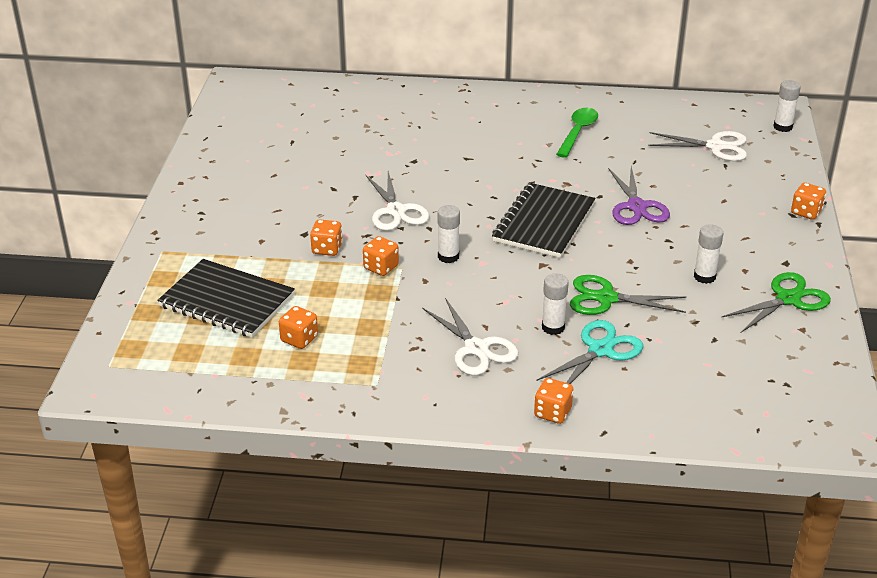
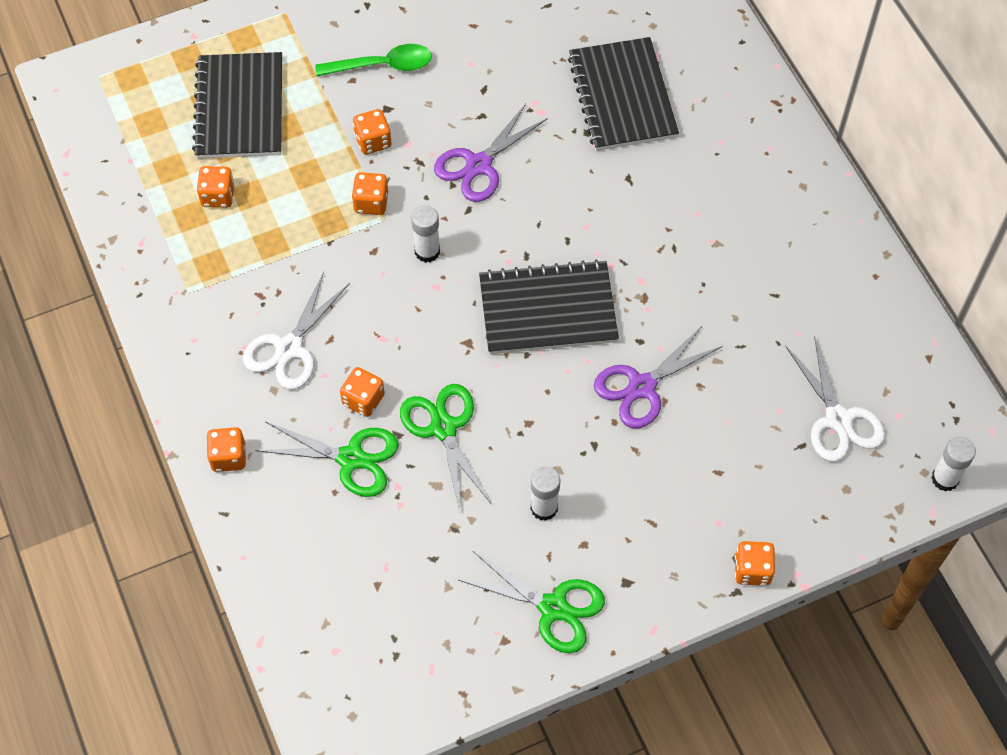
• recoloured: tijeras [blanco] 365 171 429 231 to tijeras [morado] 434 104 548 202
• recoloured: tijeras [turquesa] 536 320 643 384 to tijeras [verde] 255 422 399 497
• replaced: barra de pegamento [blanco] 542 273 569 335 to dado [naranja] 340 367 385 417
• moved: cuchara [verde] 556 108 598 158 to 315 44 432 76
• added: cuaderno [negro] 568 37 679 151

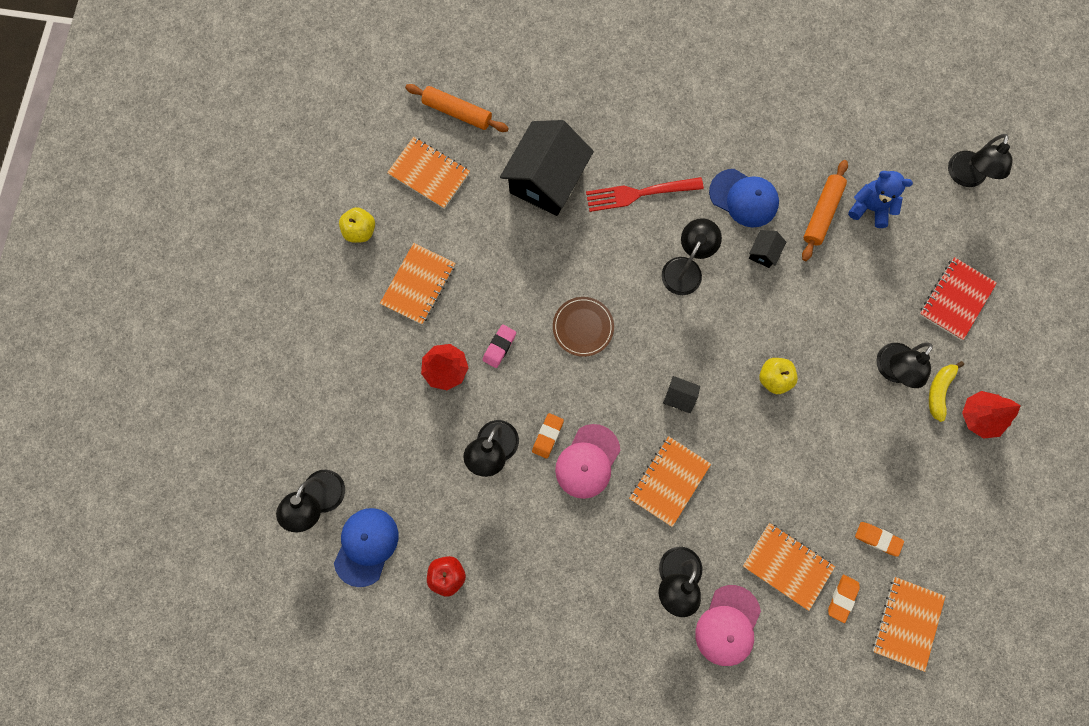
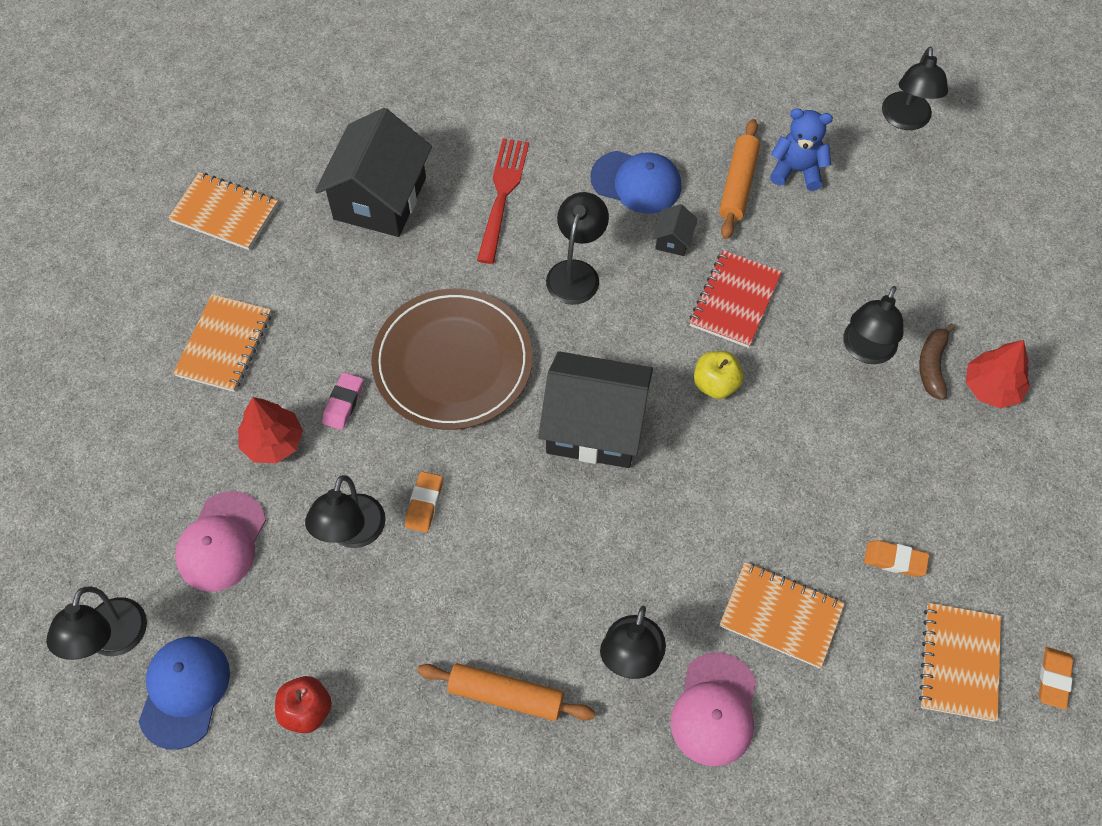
• removed: manzana [amarillo] 339 207 375 243
• moved: rodillo [naranja] 405 84 509 132 to 417 663 595 721
• resized: plato [marrón] 553 297 614 357 = 371 289 533 430 x1.93
• moved: gorra [rosa] 555 424 621 499 to 175 491 266 592
• turned: tenedor [rojo] 586 177 704 212 = 477 138 529 264 120 degrees clockwise
• removed: cuaderno [naranja] 629 436 711 527
• resized: casa [negro] 663 376 700 413 = 538 351 653 468 x2.44
• moved: goma de borrar [naranja] 828 575 860 623 to 1039 647 1073 710
• moved: cuaderno [rojo] 919 257 997 340 to 689 250 782 348
• recoloured: plátano [amarillo] 929 361 964 422 to plátano [marrón] 919 323 955 400

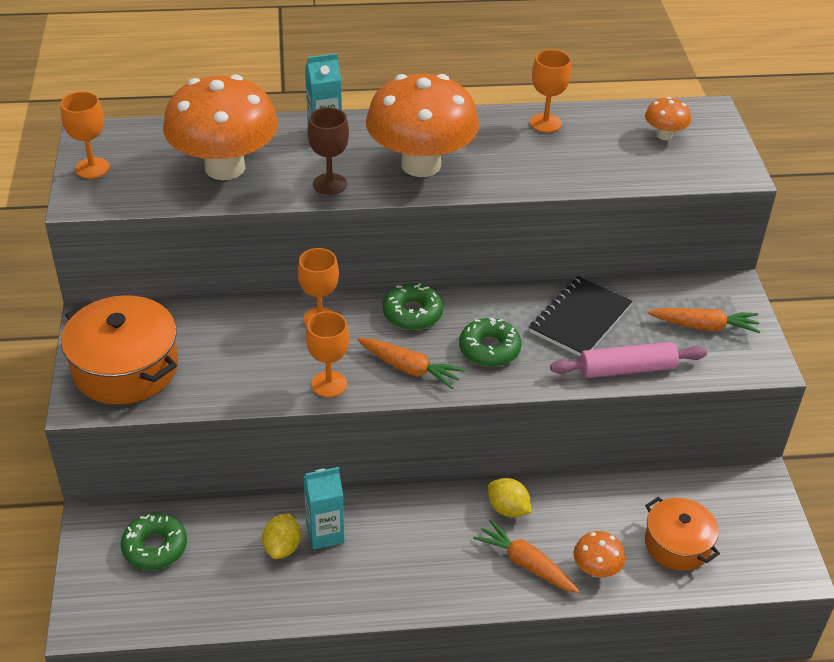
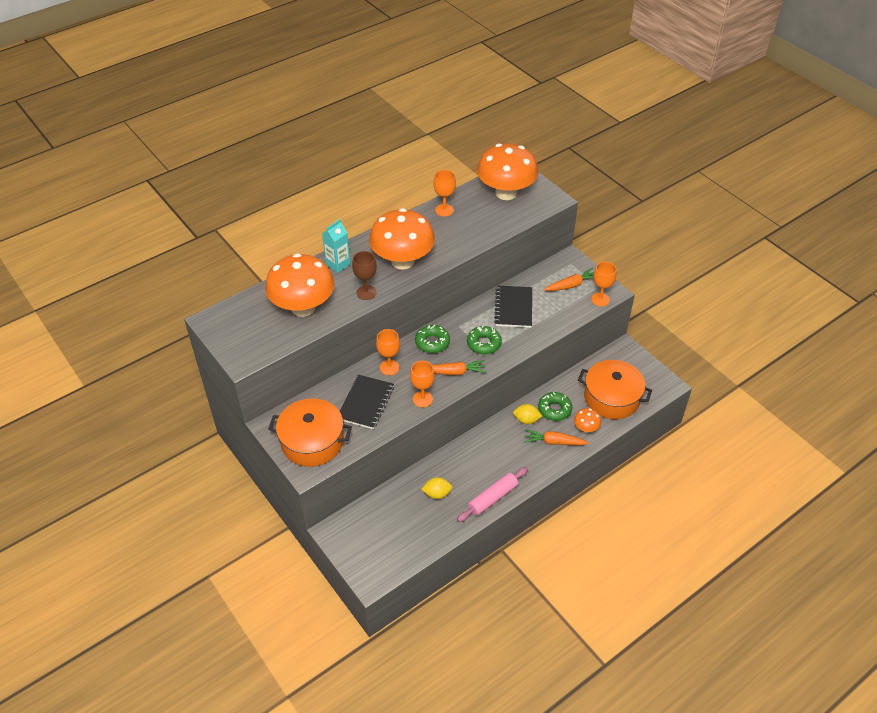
• moved: copa [naranja] 61 91 110 179 to 591 262 617 306
• moved: rosquilla [verde] 121 513 187 570 to 538 392 572 421
• turned: limón [amarillo] 262 514 301 559 = 421 477 452 499 75 degrees counterclockwise
• removed: cartón de leche [turquesa] 303 467 344 549
• moved: rodillo [rosa] 550 342 707 378 to 457 467 528 522
• resized: seta [naranja] 645 97 691 140 = 477 144 538 200 x2.34
• resized: olla [naranja] 645 497 720 571 = 578 360 652 419 x1.58
• added: cuaderno [negro] 340 375 394 429

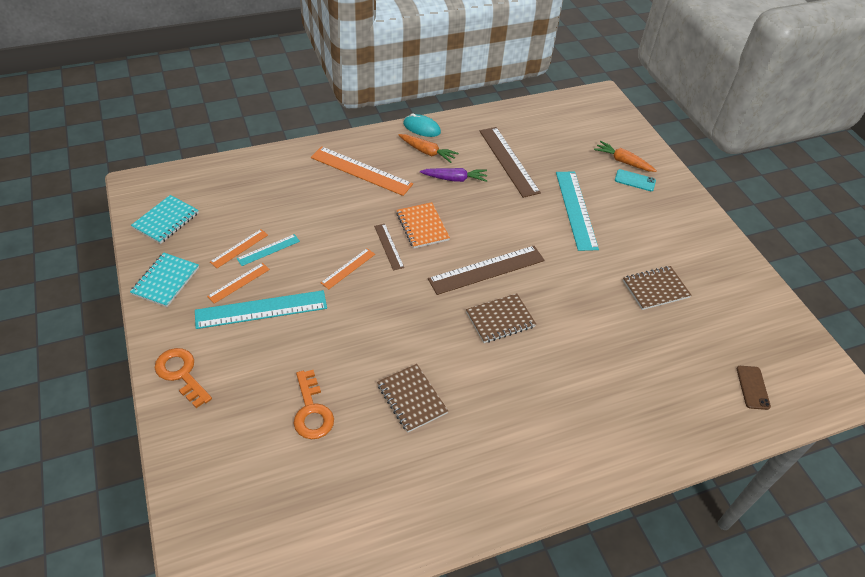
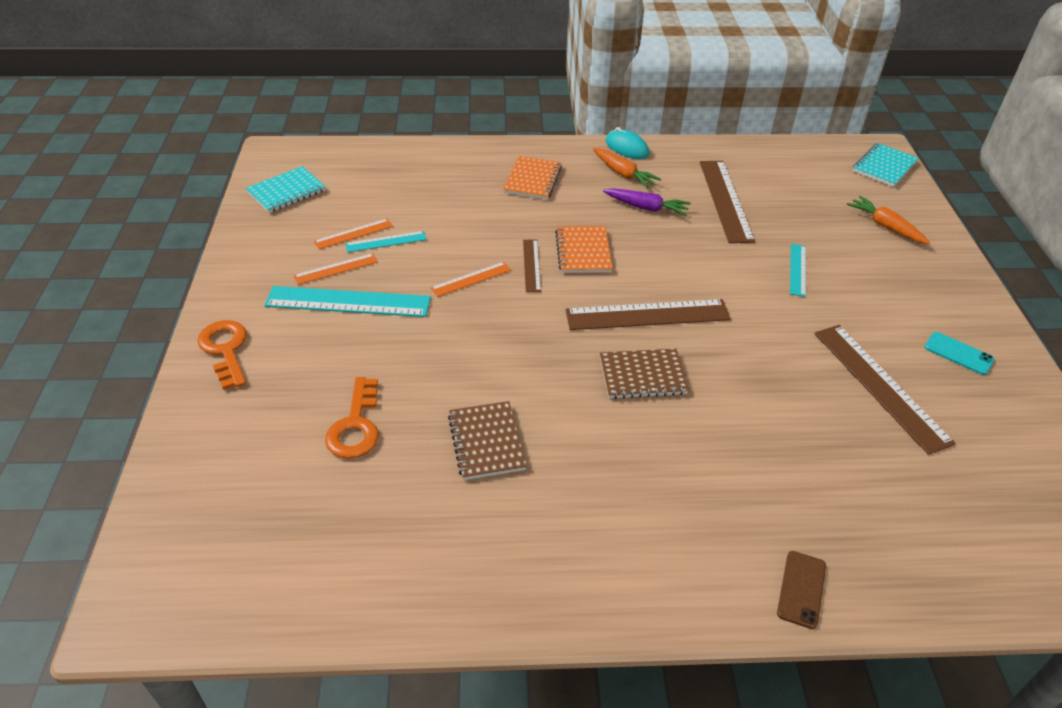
• moved: cuaderno [turquesa] 130 253 199 307 to 853 143 918 187
• replaced: regla [naranja] 311 146 413 196 to cuaderno [naranja] 503 156 562 200
• resized: regla [turquesa] 556 172 599 251 = 790 244 806 297 x0.53
• moved: móvil [turquesa] 615 169 656 191 to 925 332 995 375
• replaced: cuaderno [marrón] 623 266 692 310 to regla [marrón] 814 325 956 455
• moved: móvil [marrón] 737 366 771 410 to 777 551 826 629

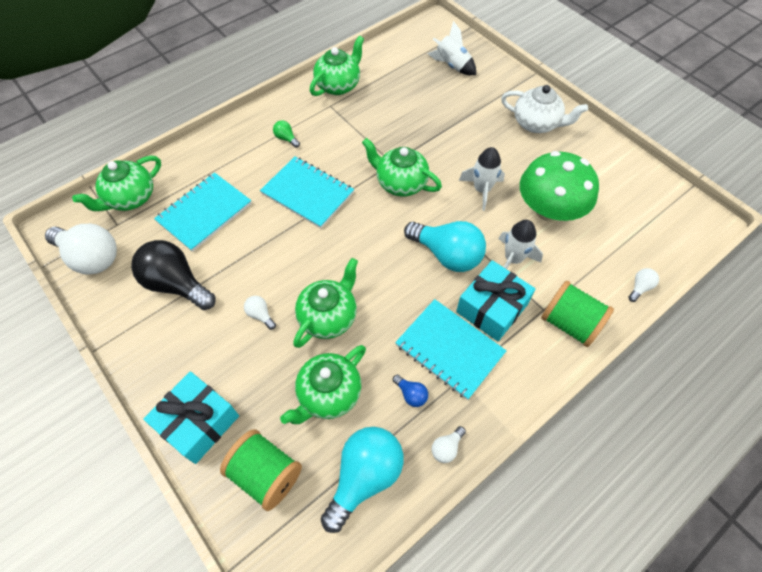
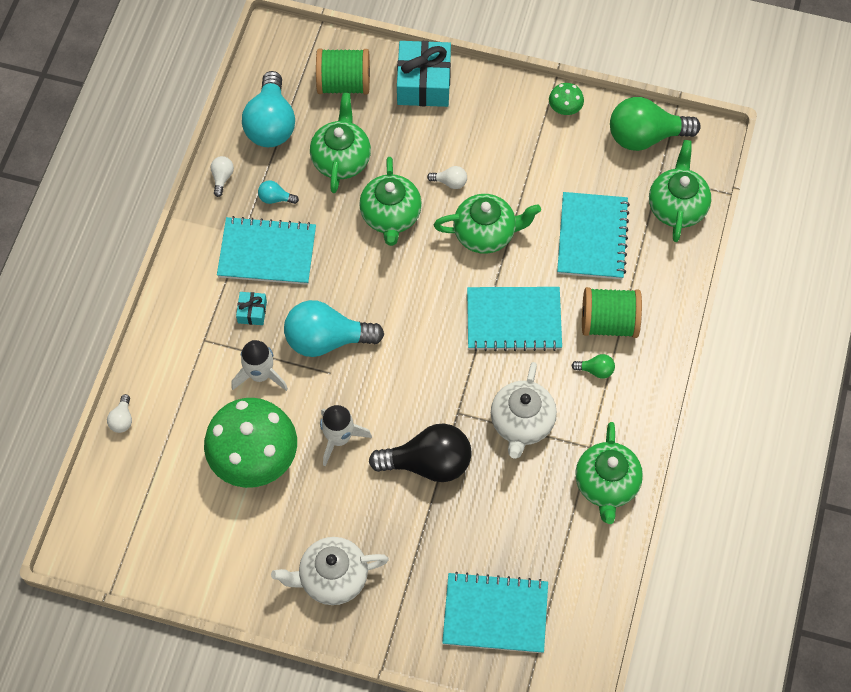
• recoloured: bombilla [blanco] 45 224 117 275 to bombilla [verde] 610 97 701 151
• moved: bombilla [negro] 131 240 216 310 to 369 424 472 482
• moved: tetera [verde] 362 138 442 197 to 434 194 541 254
• recoloured: bombilla [azul] 393 375 428 407 to bombilla [turquesa] 258 180 299 204
• replaced: cohete [blanco] 428 21 476 75 to cuaderno [turquesa] 442 572 548 653
• resized: regalo [turquesa] 456 260 535 341 = 236 292 267 325 x0.47
• moved: carrete [verde] 541 281 614 347 to 582 287 642 338
• added: tetera [blanco] 491 362 557 459
• added: seta [verde] 549 83 584 115

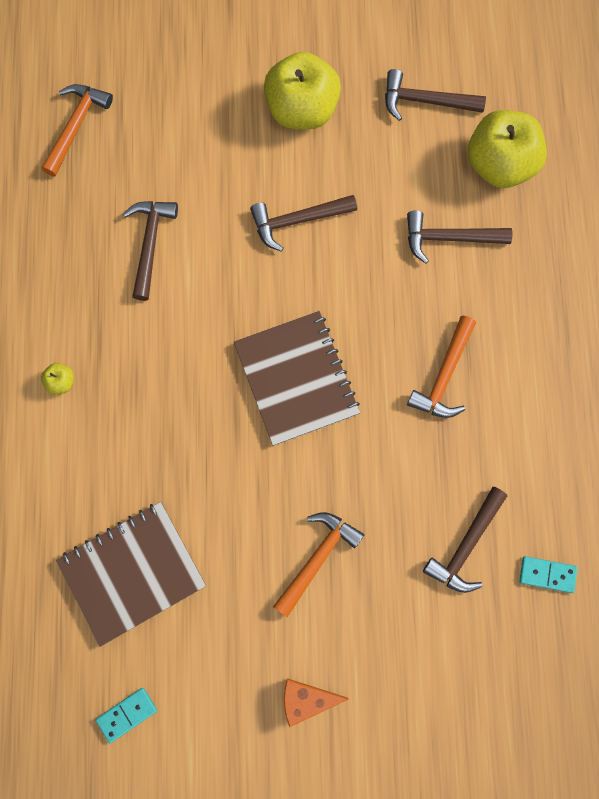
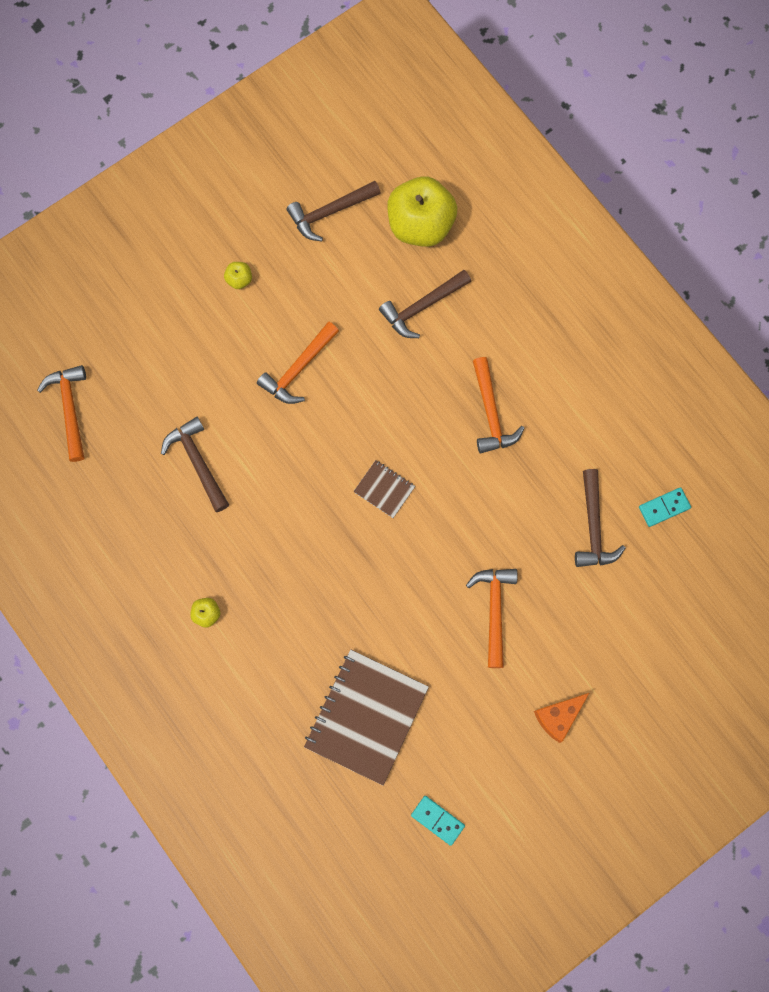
• turned: ficha de dominó [turquesa] 96 688 157 743 = 411 796 465 846 75 degrees counterclockwise
• resized: cuaderno [marrón] 234 311 360 446 = 353 460 415 518 x0.47
• recoloured: martillo [marrón] 250 195 357 252 to martillo [naranja] 257 322 339 404
• resized: manzana [amarillo] 264 52 341 129 = 224 262 252 289 x0.40

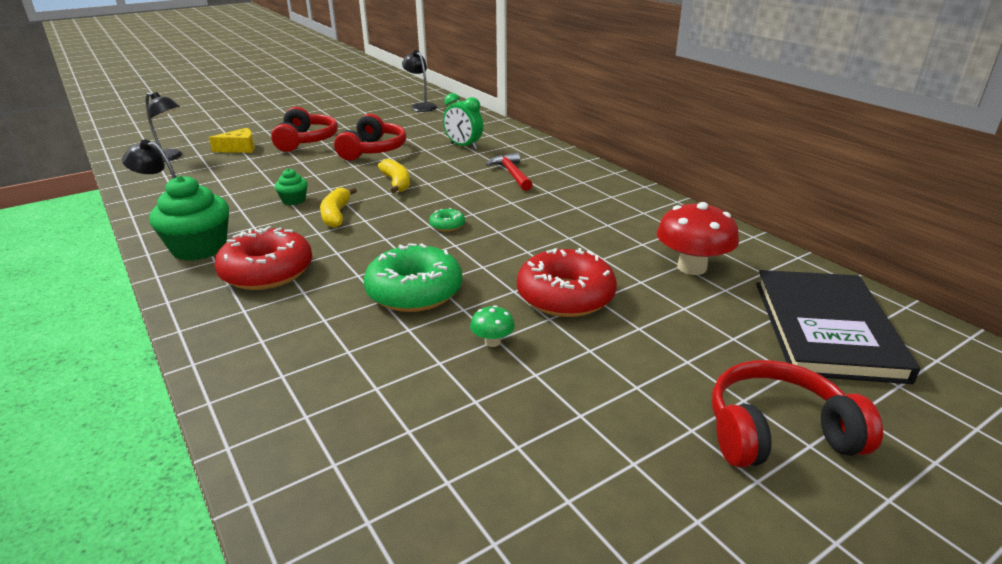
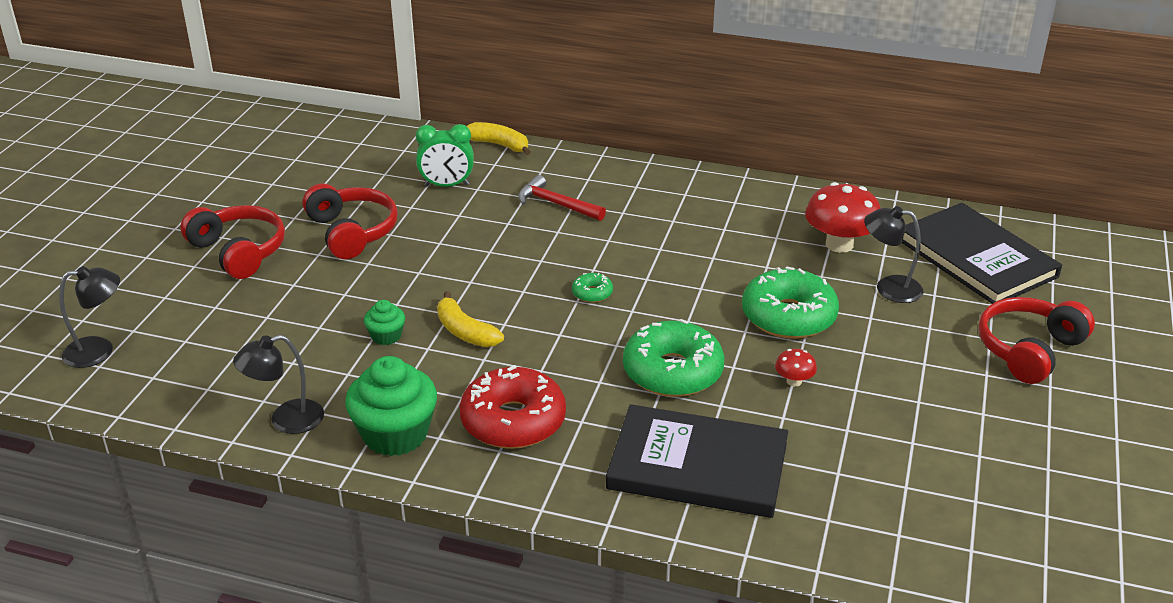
• removed: queso [amarillo] 209 128 255 153
• moved: plátano [amarillo] 378 159 410 193 to 467 122 530 155
• moved: lámpara [negro] 402 50 437 112 to 864 206 924 303
• recoloured: seta [verde] 470 305 515 347 to seta [rojo] 775 349 817 387
• recoloured: rosquilla [rojo] 517 248 617 317 to rosquilla [verde] 742 266 839 339
• added: libro [negro] 606 404 788 518

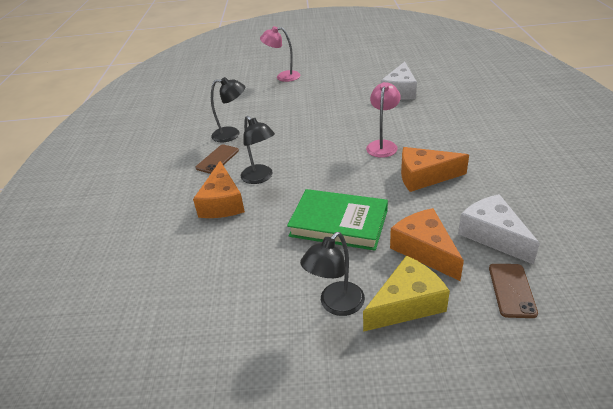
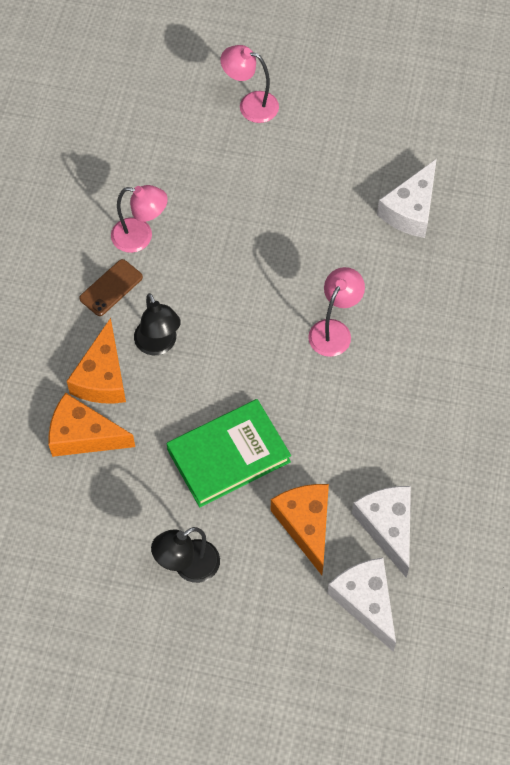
• recoloured: lámpara [negro] 211 77 245 142 to lámpara [rosa] 111 185 168 253
• turned: libro [verde] 287 189 388 251 = 167 399 291 507 60 degrees counterclockwise
• removed: queso [amarillo] 363 255 450 332
• moved: queso [naranja] 401 147 469 192 to 49 393 135 457
• replaced: móvil [marrón] 489 264 538 318 to queso [blanco] 327 558 396 652

